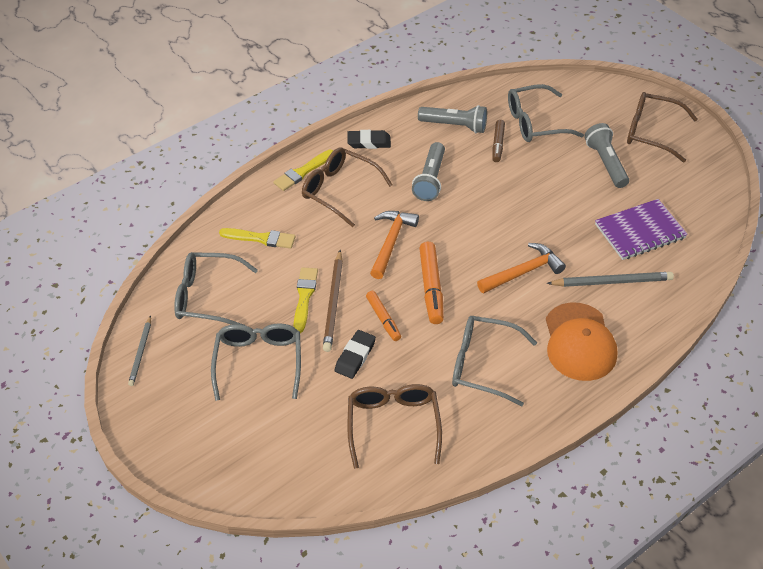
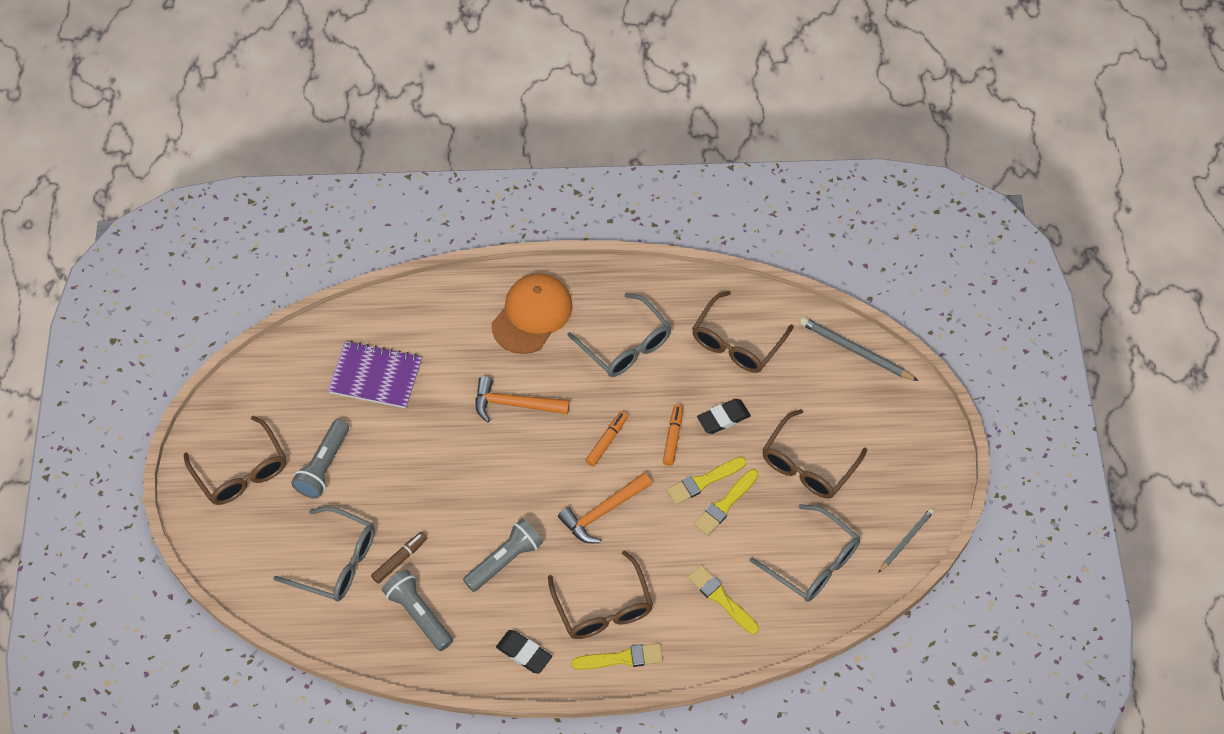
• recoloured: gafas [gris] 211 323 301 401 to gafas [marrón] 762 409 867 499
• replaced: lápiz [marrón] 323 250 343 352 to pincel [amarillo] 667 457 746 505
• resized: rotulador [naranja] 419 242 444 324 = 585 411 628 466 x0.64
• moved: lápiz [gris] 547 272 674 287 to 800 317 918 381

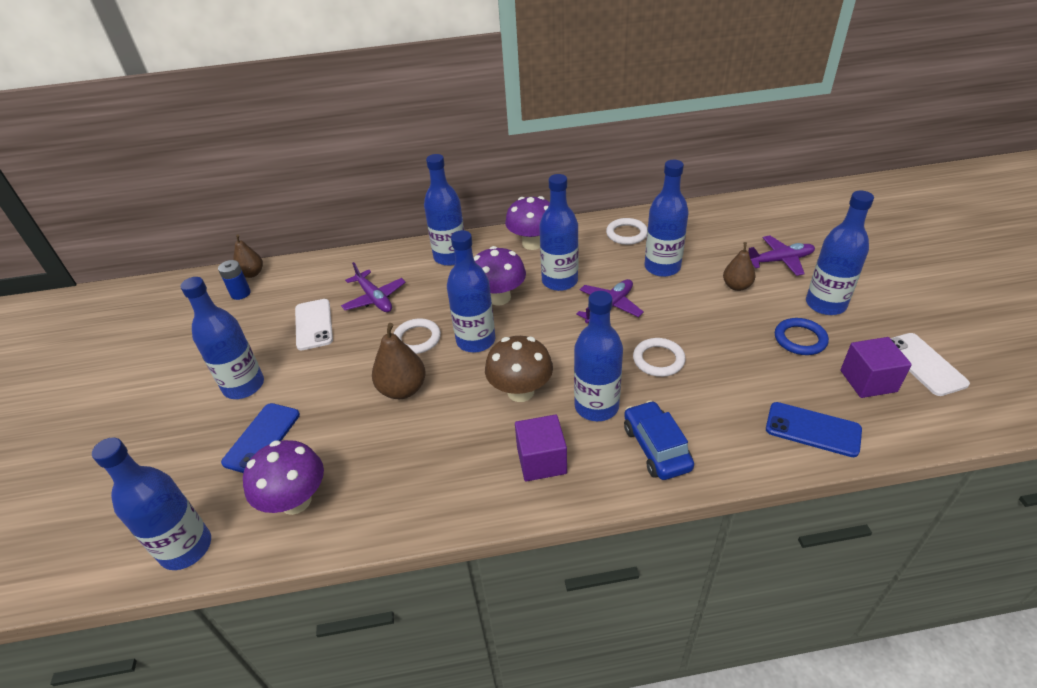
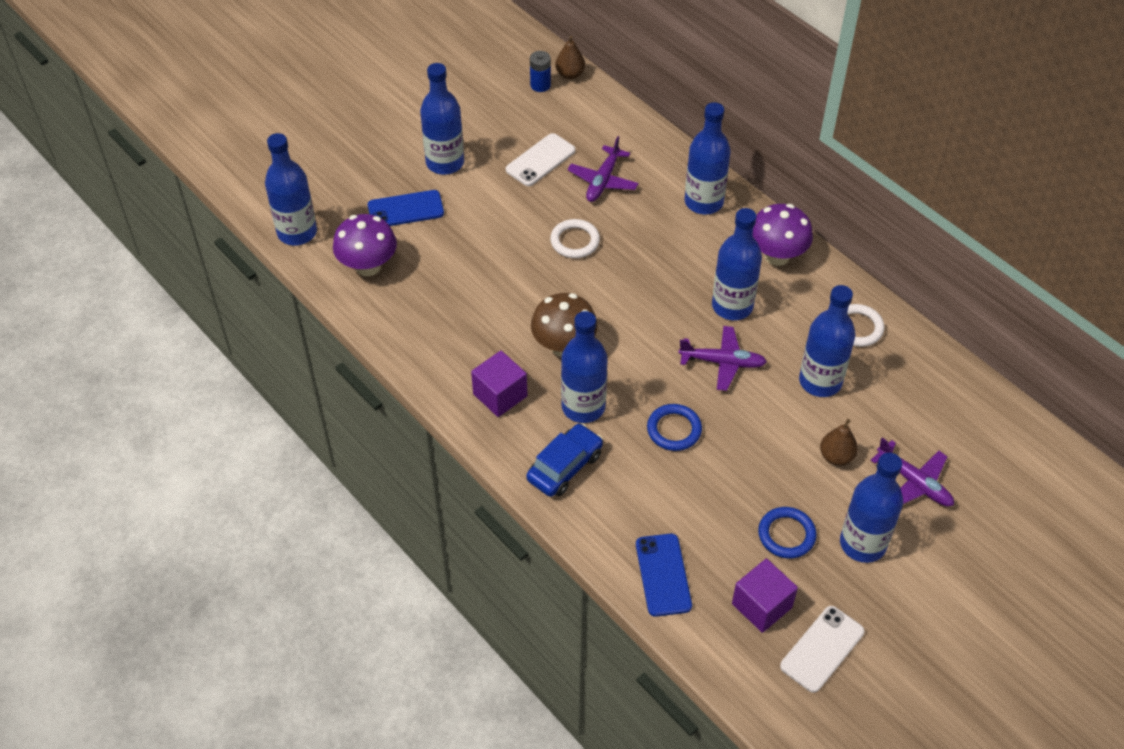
• removed: pera [marrón] 372 323 426 399
• removed: botella [azul] 447 230 495 352
• removed: seta [morado] 474 246 526 306
• recoloured: anillo [blanco] 633 338 686 377 to anillo [azul] 647 404 702 451

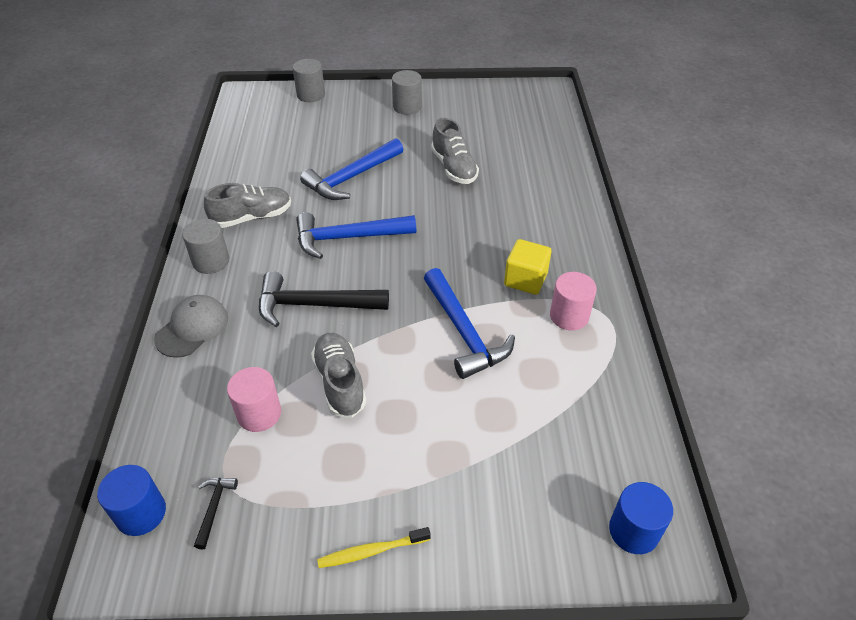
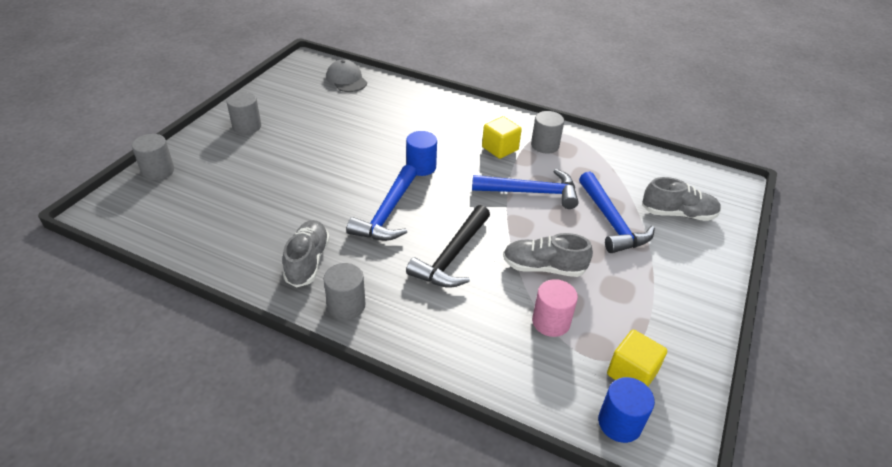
• moved: gorra [gris] 154 295 228 358 to 326 59 367 92
• replaced: martillo [negro] 194 478 238 550 to cubo [amarillo] 607 330 667 386
• moved: martillo [azul] 300 138 403 200 to 579 172 655 253
• removed: cepillo de dientes [amarillo] 317 527 431 568
• moved: zapato [gris] 431 118 479 184 to 642 177 721 221
• recoloured: cilindro [rosa] 550 272 597 331 to cilindro [gris] 531 111 564 154
• moved: cilindro [azul] 609 482 673 554 to 406 131 437 176

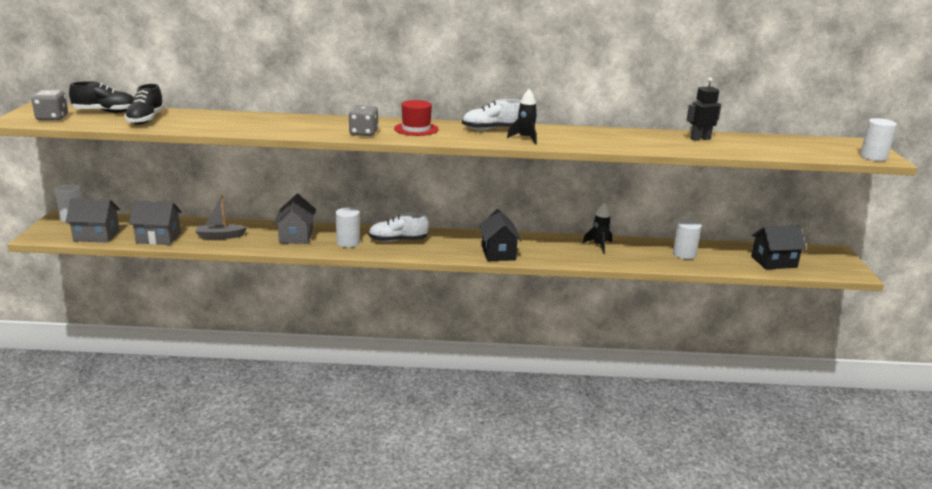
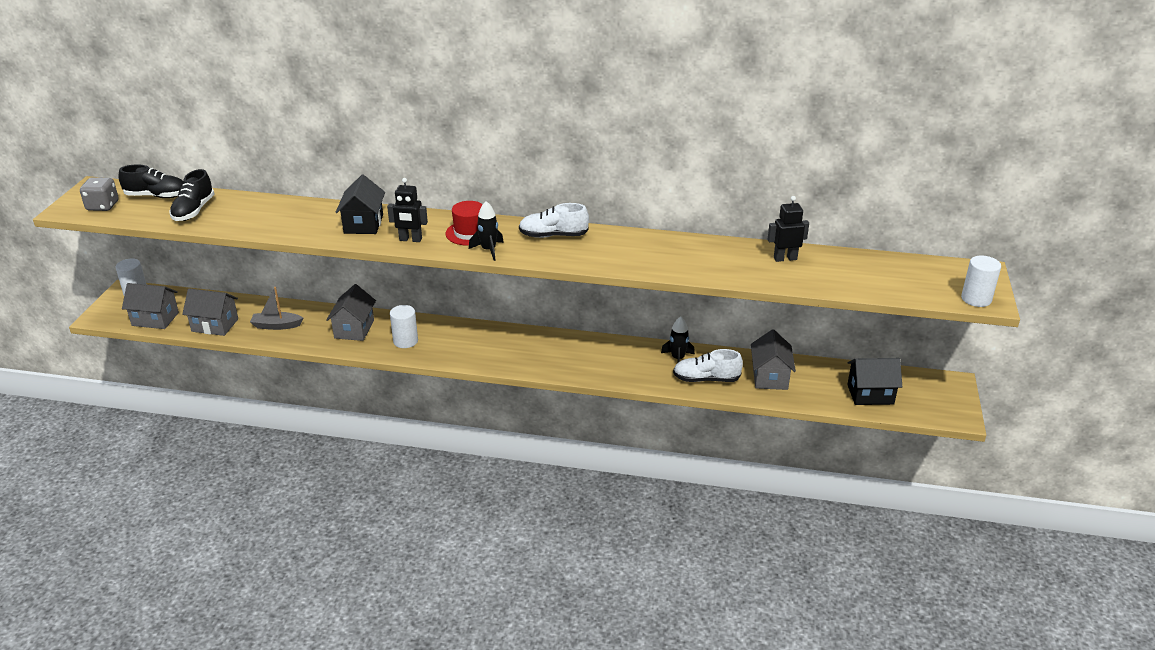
• replaced: dado [gris] 348 105 379 136 to robot [negro] 387 178 428 242
• moved: zapato [blanco] 368 212 429 242 to 673 349 743 382
• moved: casa [negro] 479 209 522 261 to 336 175 385 234
• moved: cohete [negro] 507 89 537 144 to 469 201 504 261
• replaced: cilindro [blanco] 673 219 701 259 to casa [gris] 751 329 796 390

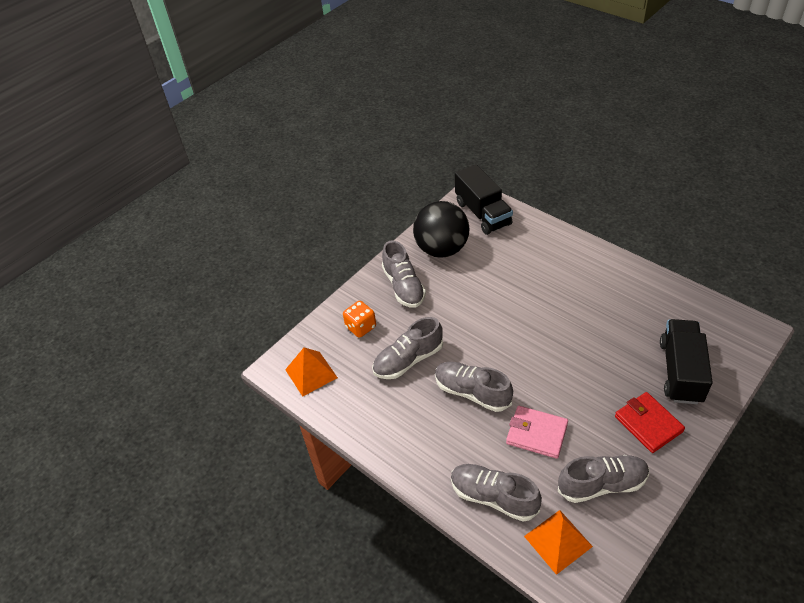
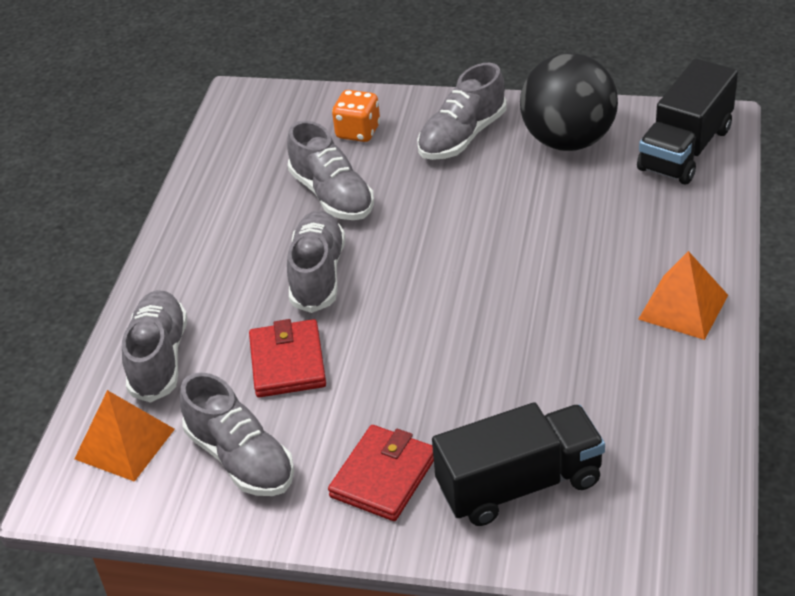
• moved: pirámide [naranja] 285 348 338 397 to 638 251 728 340
• turned: zapato [gris] 372 317 443 379 = 287 121 374 220 150 degrees counterclockwise
• recoloured: cartera [rosa] 506 406 568 459 to cartera [rojo] 249 319 326 398

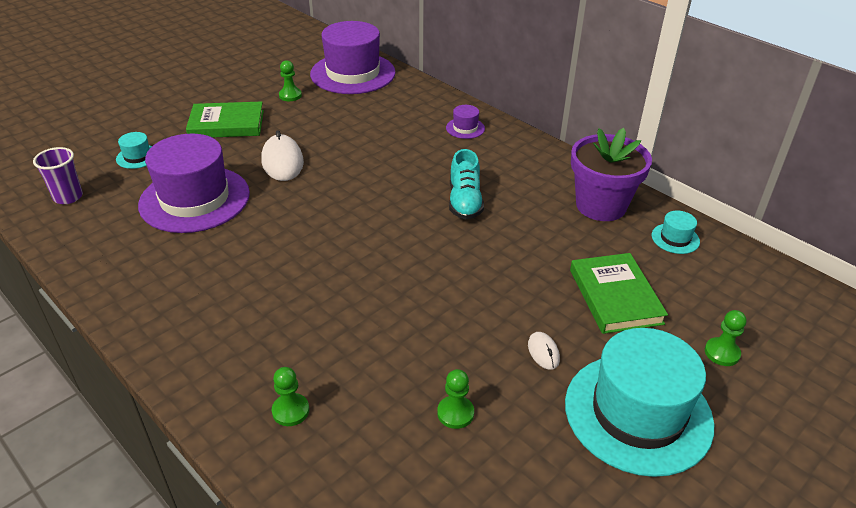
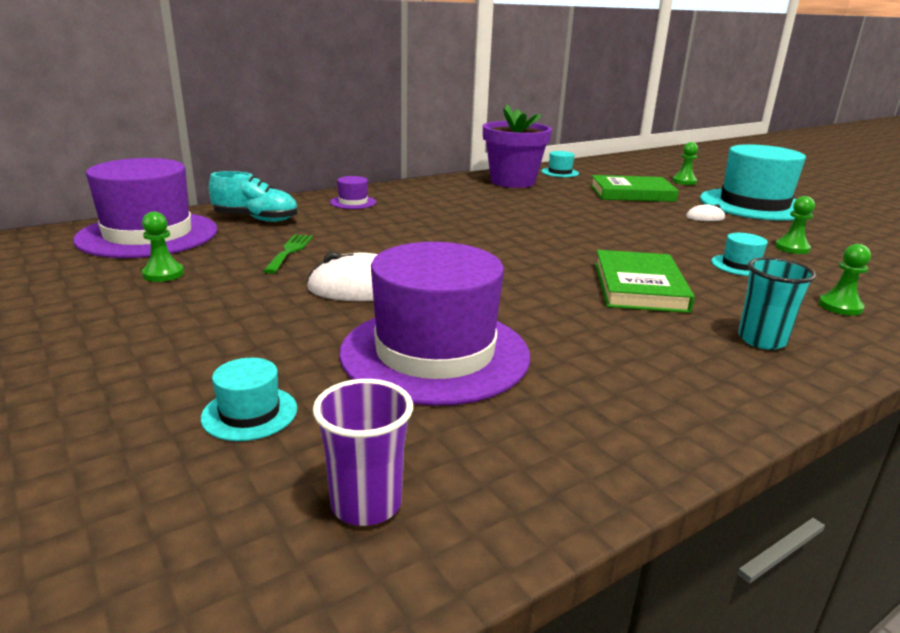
• moved: libro [verde] 186 101 264 137 to 595 250 695 313
• moved: zapato [turquesa] 449 149 484 220 to 209 171 298 222
• added: tenedor [verde] 263 234 313 274
• added: sombrero [turquesa] 711 233 768 276
• added: vaso [turquesa] 738 257 816 350

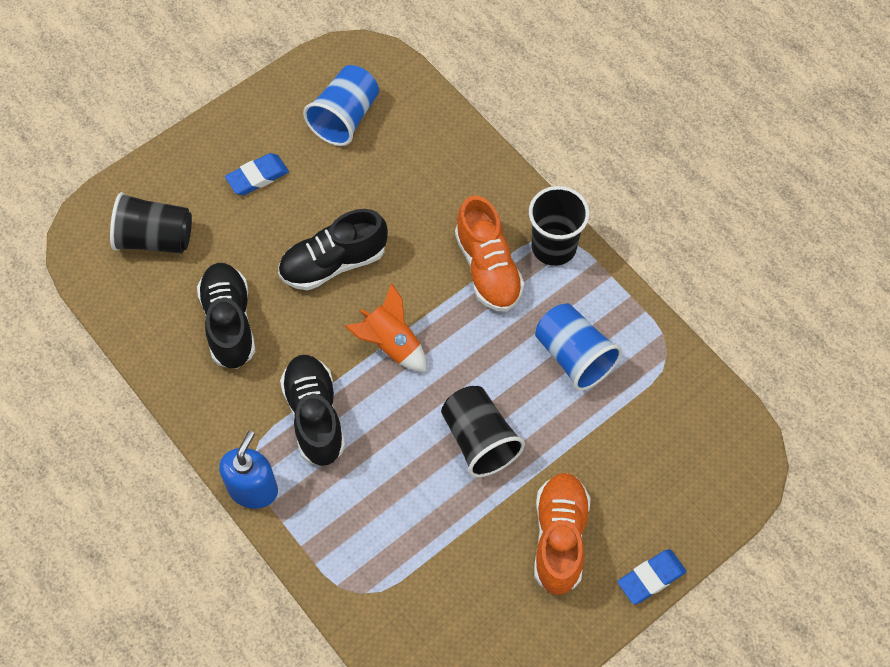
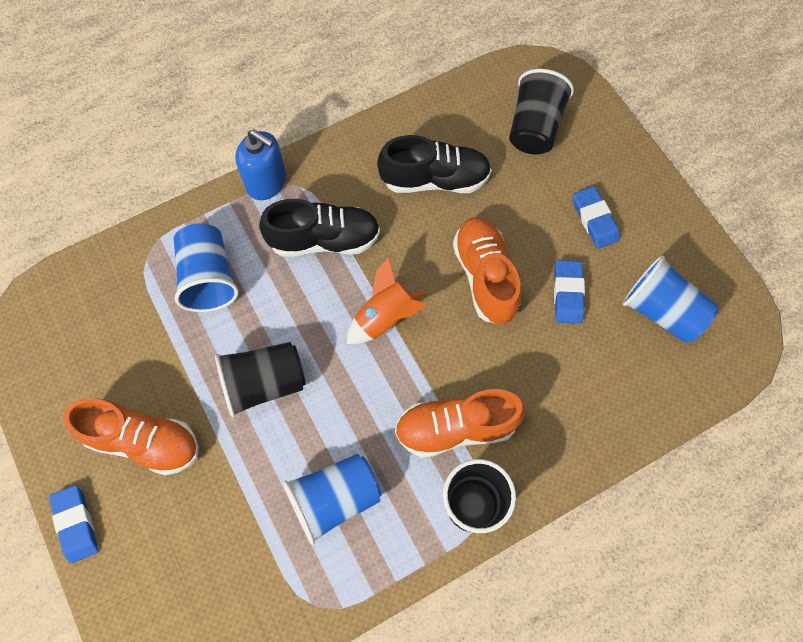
• recoloured: zapato [negro] 278 209 388 290 to zapato [naranja] 453 217 521 325
• added: vaso [azul] 174 223 239 312
• added: goma de borrar [azul] 554 260 585 324

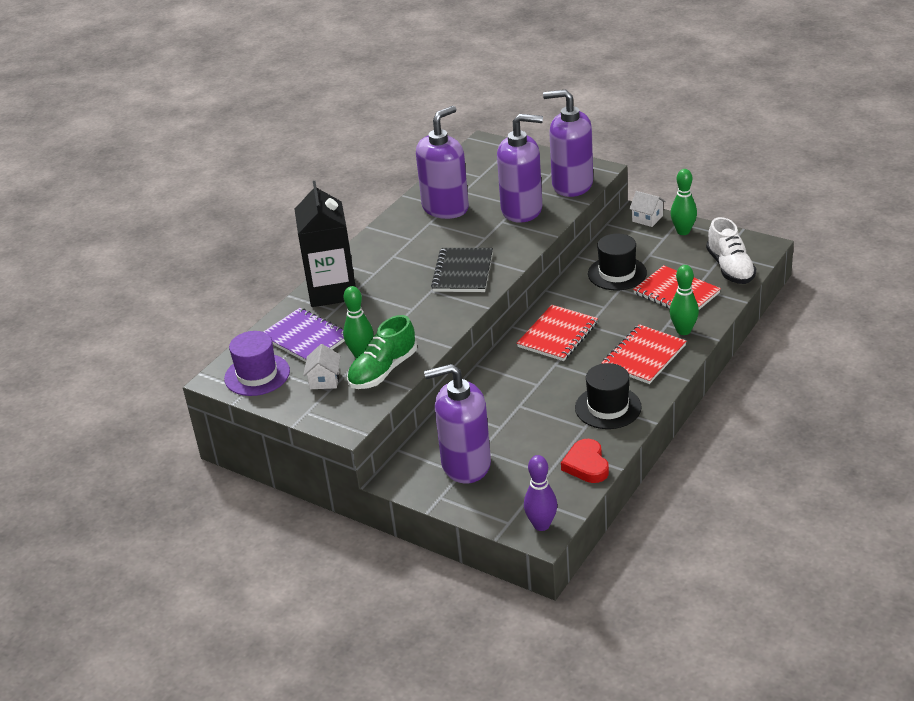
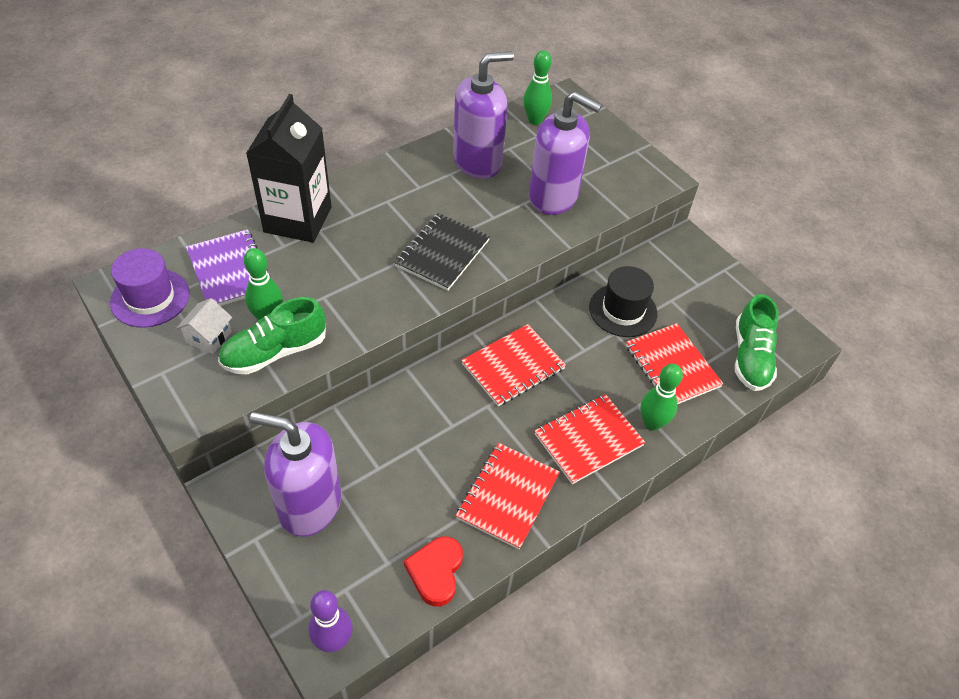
• removed: dispensador de jabón [morado] 543 90 593 197
• replaced: sombrero [negro] 575 363 642 429 to cuaderno [rojo] 456 443 560 549
• removed: casa [blanco] 629 191 666 227
• moved: bolo [verde] 671 169 697 235 to 523 50 552 125
• recoloured: zapato [blanco] 706 217 756 284 to zapato [verde] 735 294 779 391

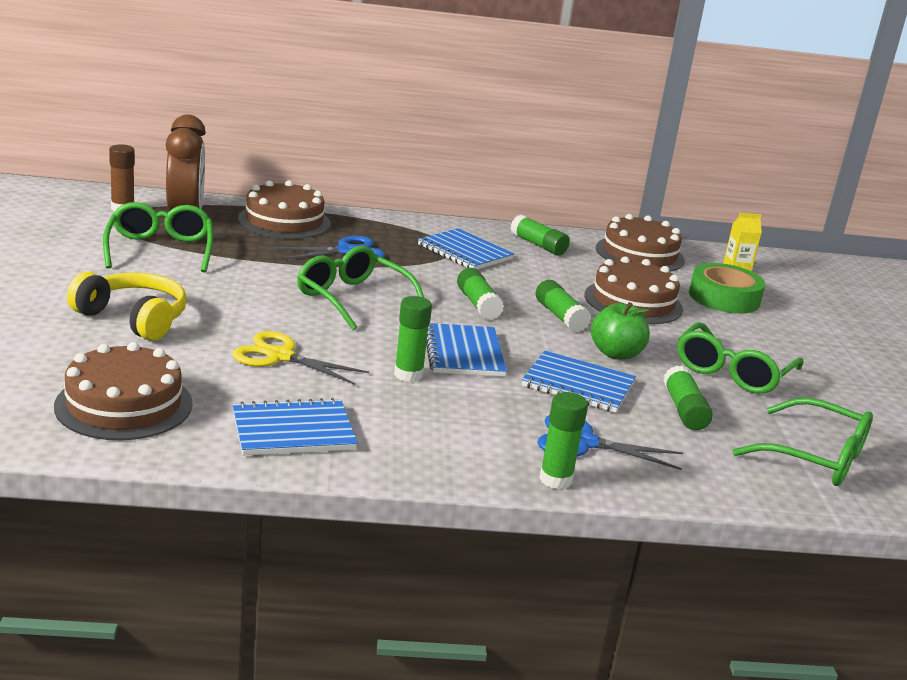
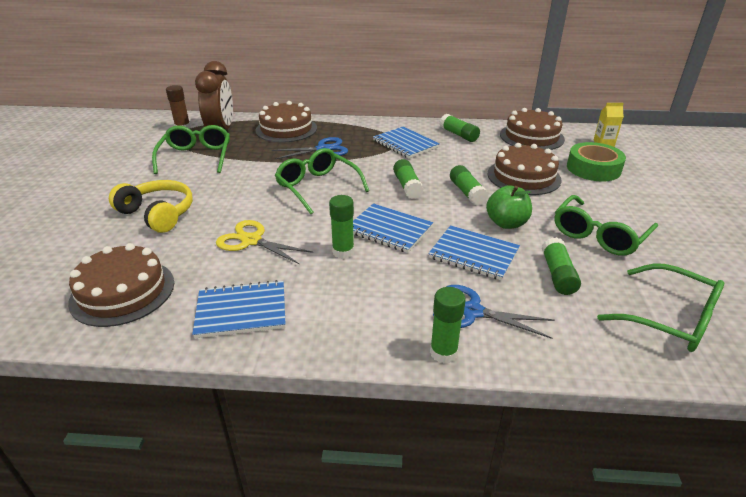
• turned: cuaderno [azul] 426 323 507 377 = 353 203 433 253 60 degrees counterclockwise

